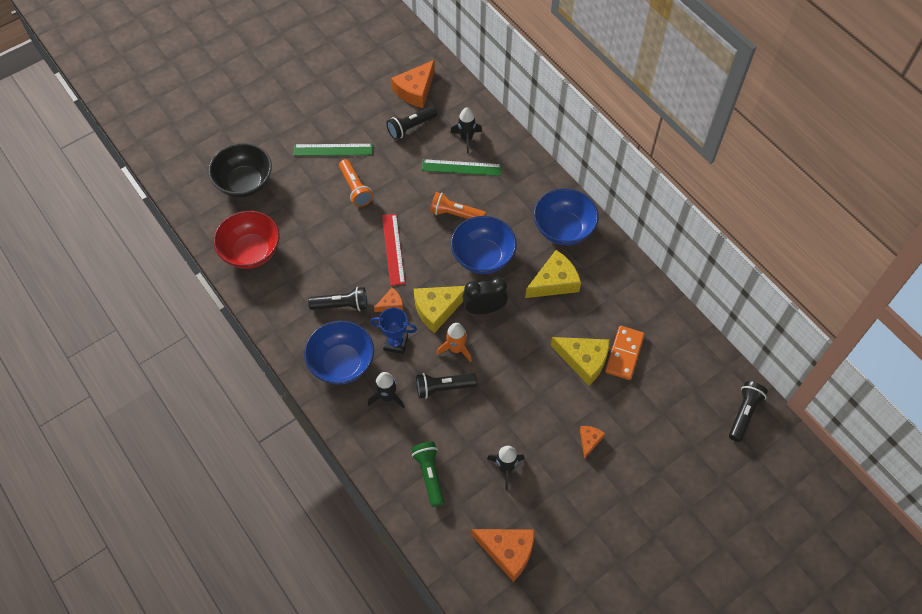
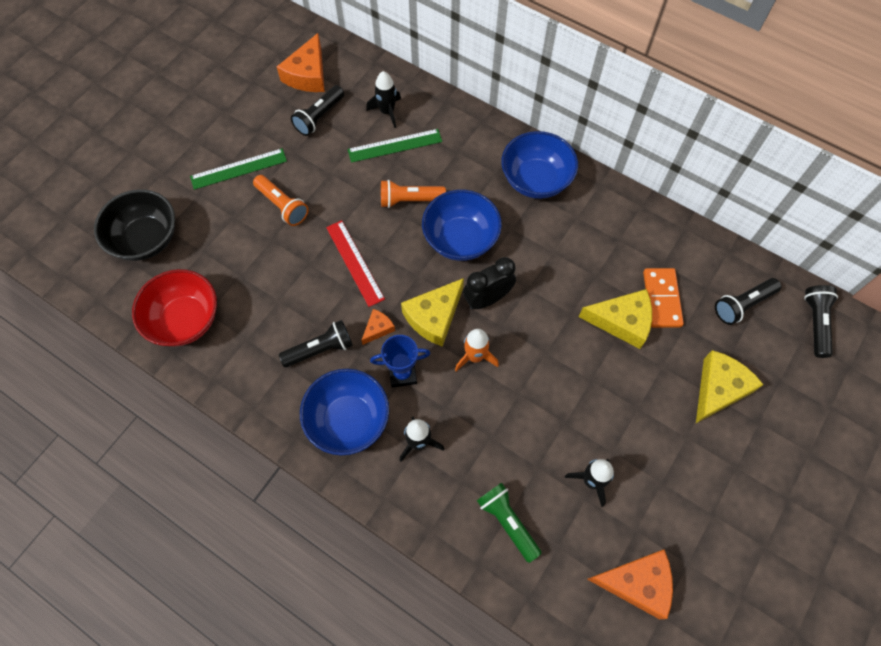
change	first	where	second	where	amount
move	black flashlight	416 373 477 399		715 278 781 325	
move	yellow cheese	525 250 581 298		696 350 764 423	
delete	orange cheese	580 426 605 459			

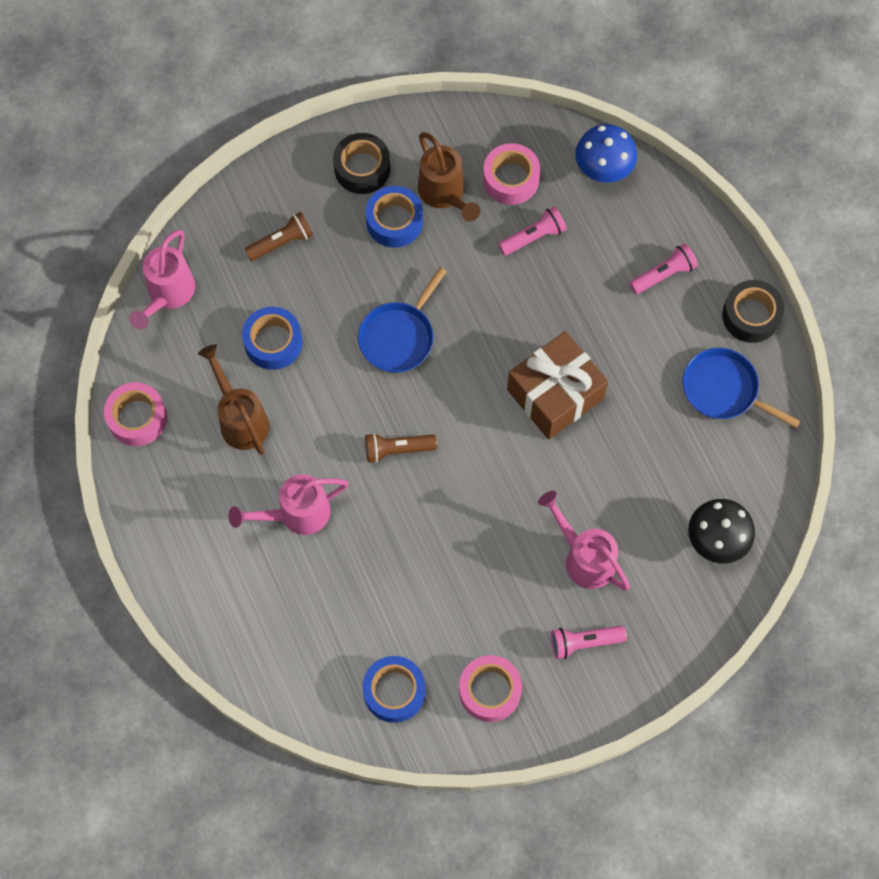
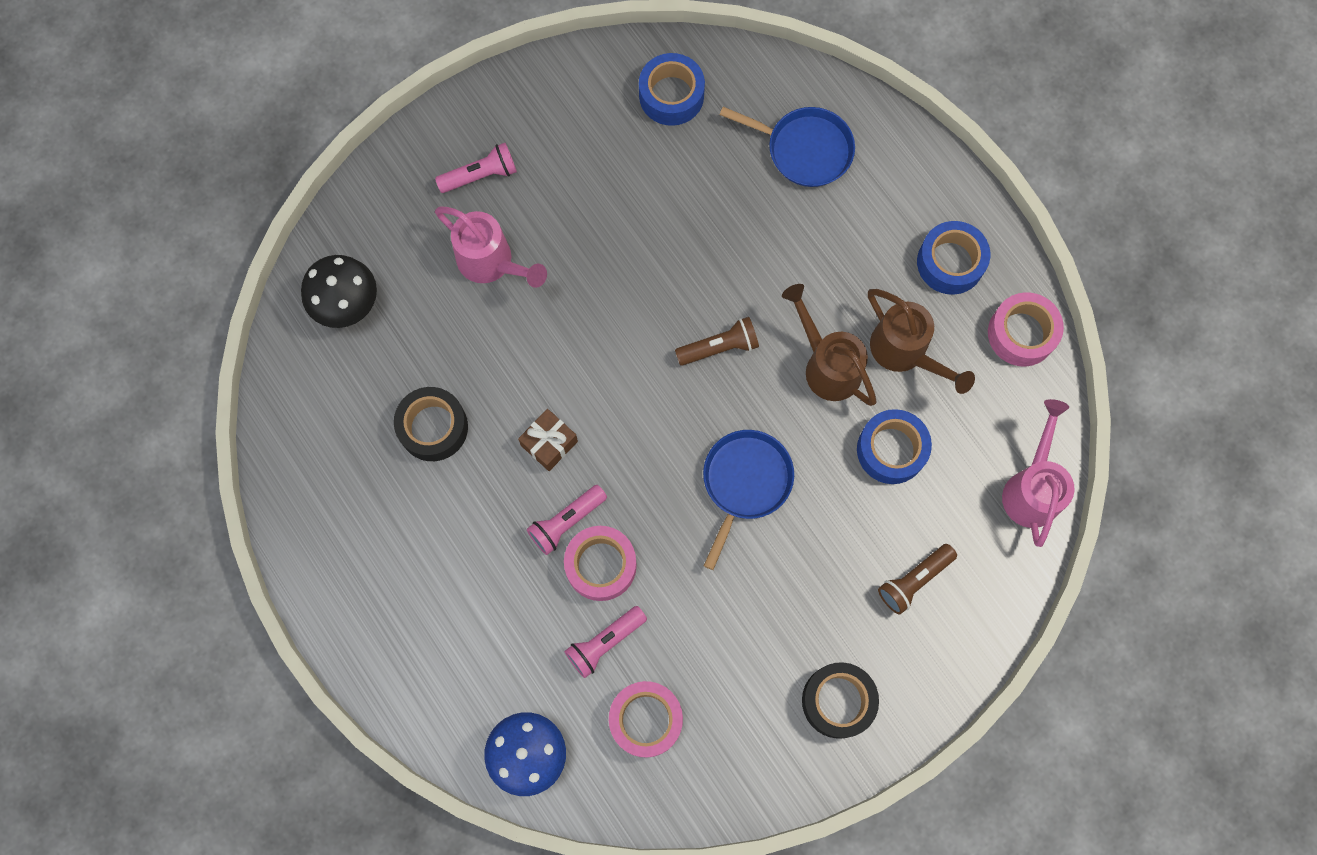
change	first	where	second	where	amount
delete	pink watering can	228 474 349 535			
move	blue tape	366 186 423 248		917 221 990 295	
move	brown watering can	418 132 480 222		782 284 877 406	
move	pink tape	459 655 522 722		564 526 637 601	
resize	brown gift	507 331 608 439		518 409 578 471	x0.50
move	pink flashlight	629 243 698 294		527 485 607 555	
move	blue pan	683 348 801 428		720 107 855 187	
move	black tape	722 280 784 343		394 387 468 461	

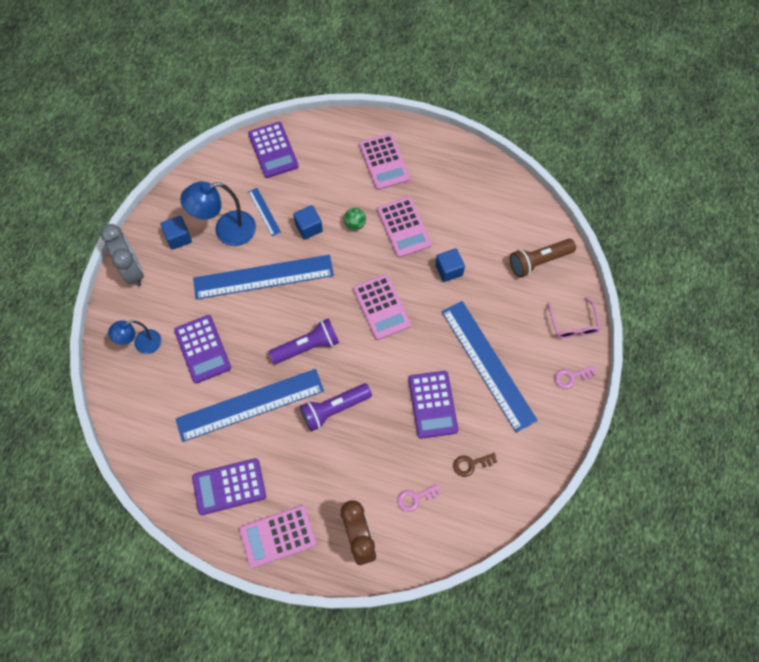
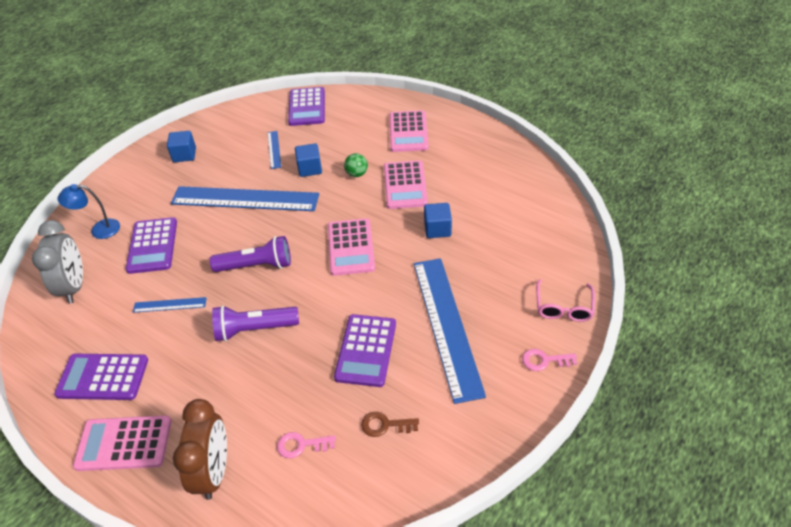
change	first	where	second	where	amount
move	grey clock	101 224 144 287		32 220 83 304	
resize	blue ruler	175 369 324 442		133 297 207 313	x0.43
delete	blue lamp	180 182 256 246			
delete	brown flashlight	510 239 576 278			

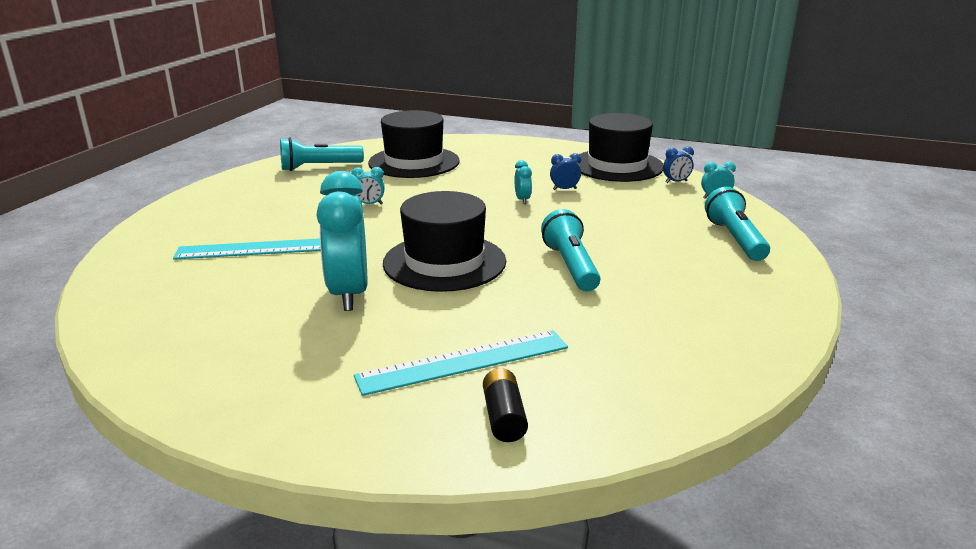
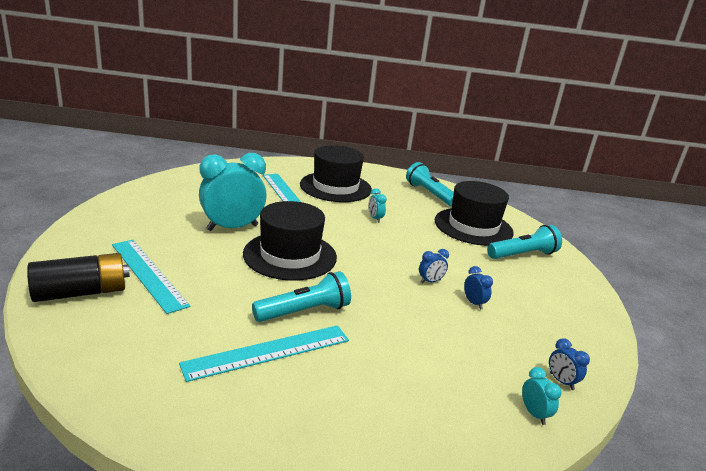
change	first	where	second	where	amount
resize	black battery	483 368 528 442		27 253 130 302	x1.71
recolor	turquoise clock	515 160 532 204	blue clock	419 249 449 284	
move	black hat	575 113 663 182		300 145 372 202	
move	turquoise flashlight	705 187 770 261		487 225 562 259	
insert			turquoise ruler	179 325 349 382	

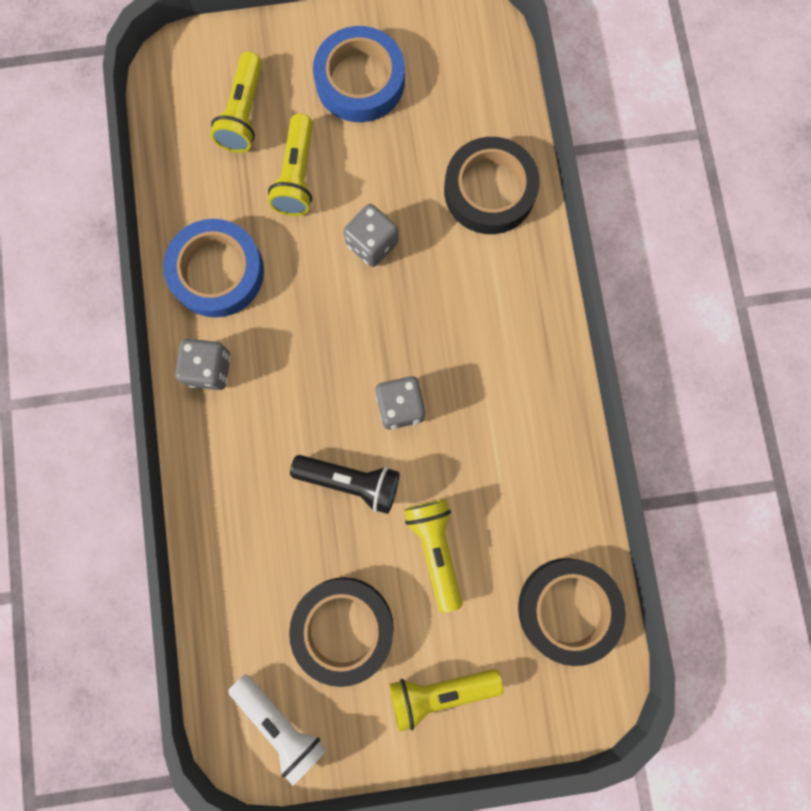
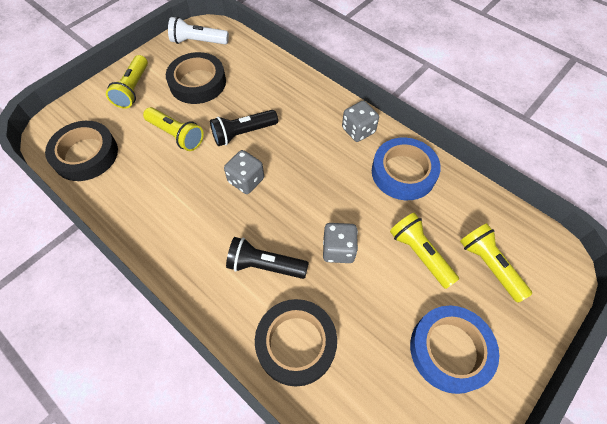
change	first	where	second	where	amount
rotate	yellow flashlight	389 669 504 731		106 55 148 109	150 degrees clockwise
insert			black flashlight	226 237 309 279	

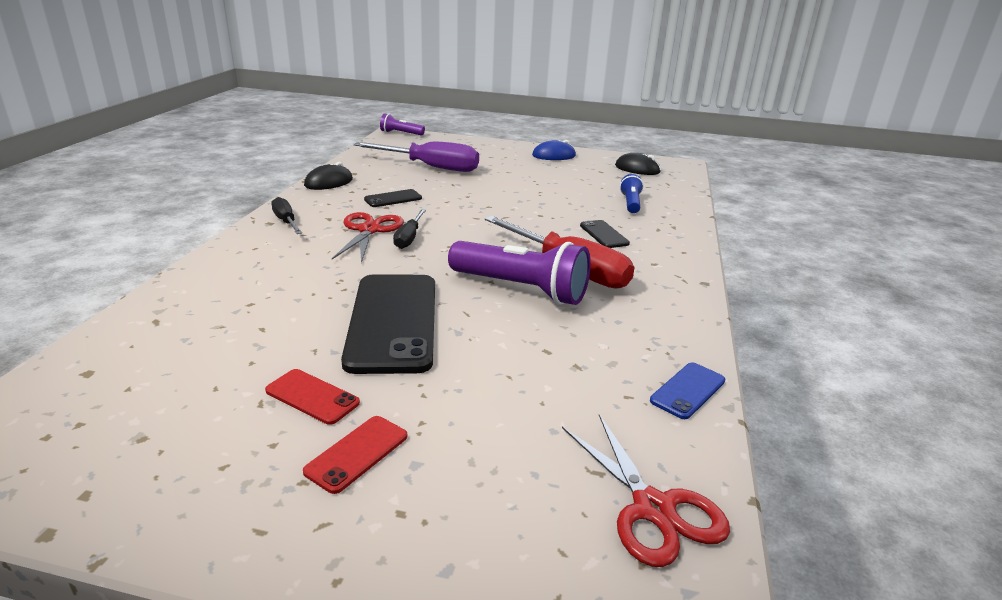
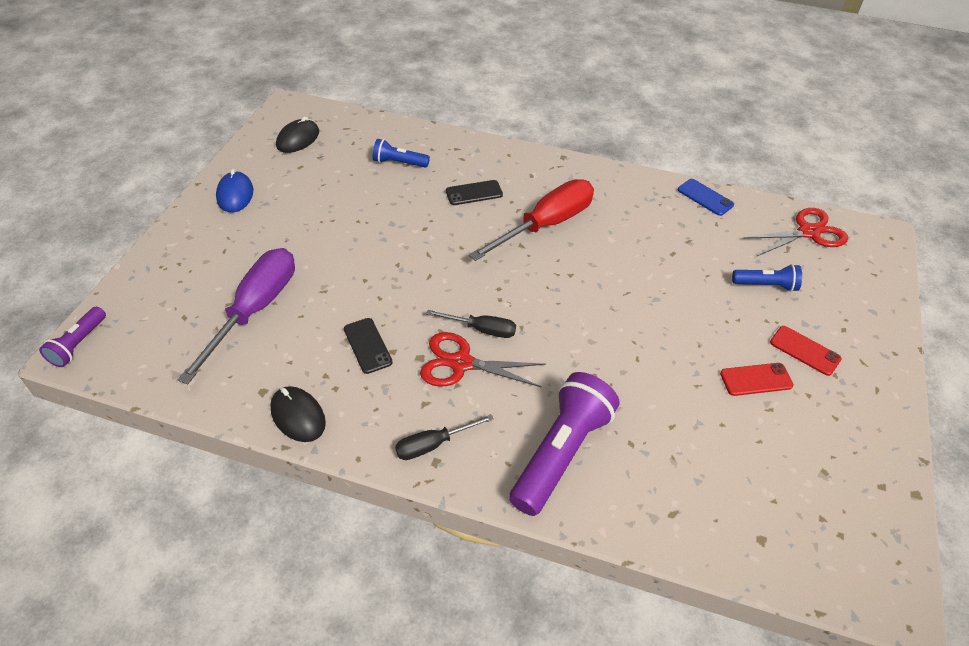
change	first	where	second	where	amount
rotate	red phone	265 369 360 425		720 363 793 396	45 degrees clockwise
delete	black phone	341 275 435 374			
move	purple flashlight	448 241 591 305		509 372 620 516	
insert			blue flashlight	732 264 802 292	

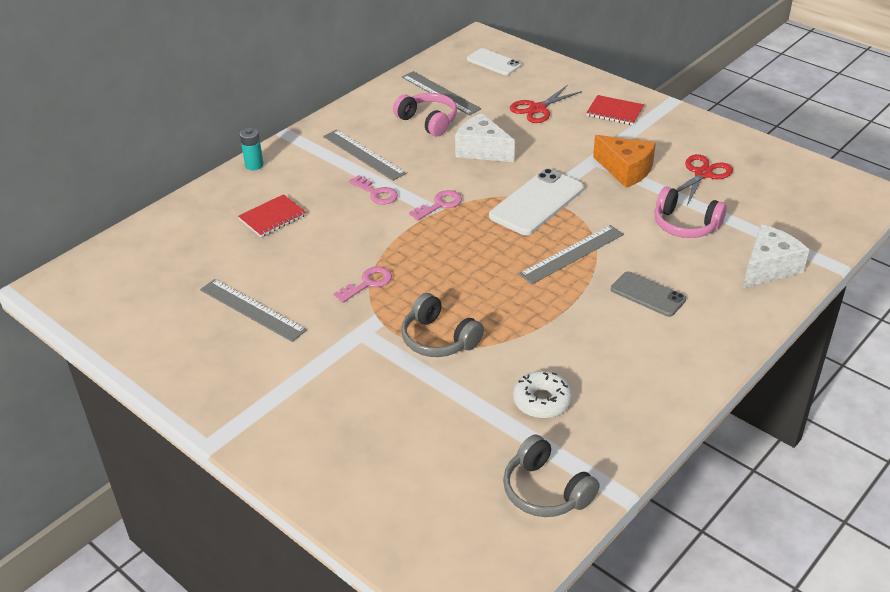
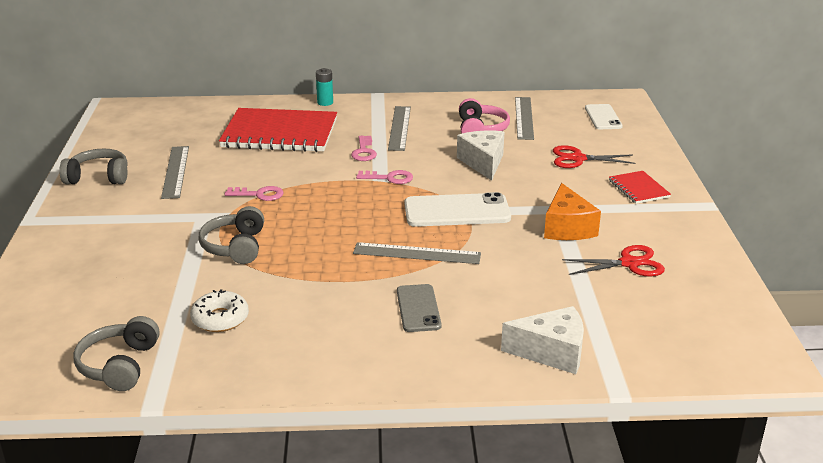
change	first	where	second	where	amount
resize	red notebook	238 194 307 237		219 108 337 152	x2.17
delete	pink headphones	654 187 727 238			
insert			grey headphones	59 149 128 184	

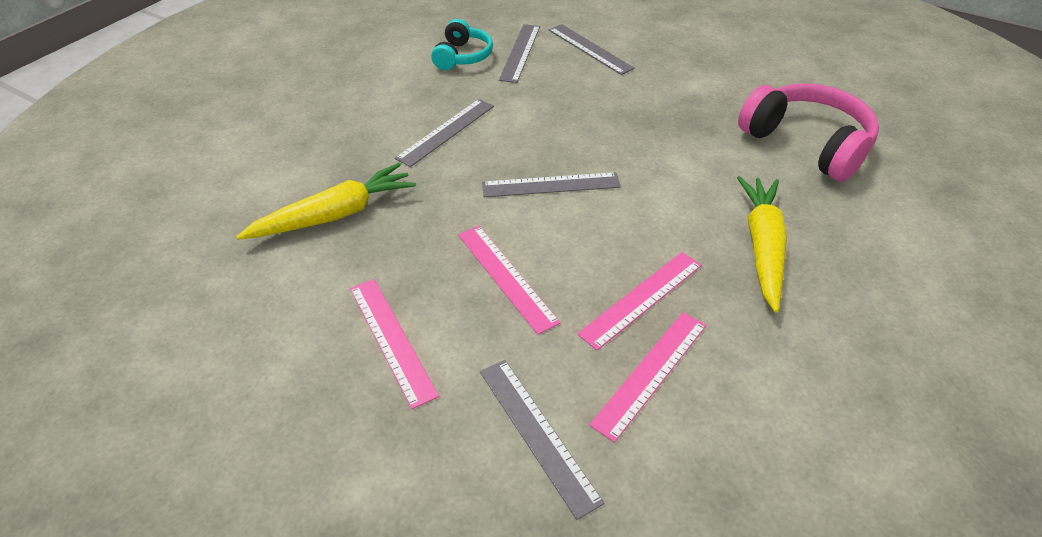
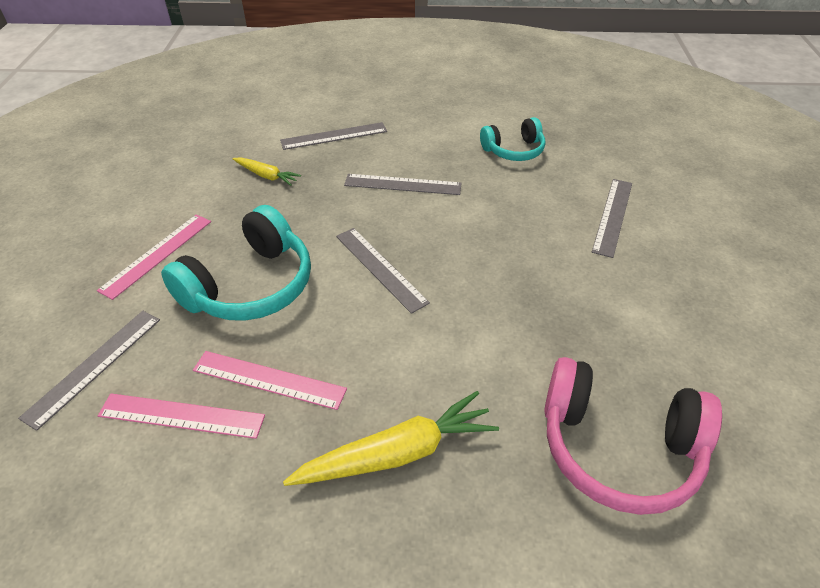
change	first	where	second	where	amount
resize	yellow carrot	236 163 416 240		233 157 301 186	x0.55
replace	pink ruler	458 226 560 335	turquoise headphones	161 205 311 321	
move	grey ruler	499 24 540 83		280 122 387 150	
rotate	pink headphones	738 83 879 182		544 357 722 515	90 degrees clockwise

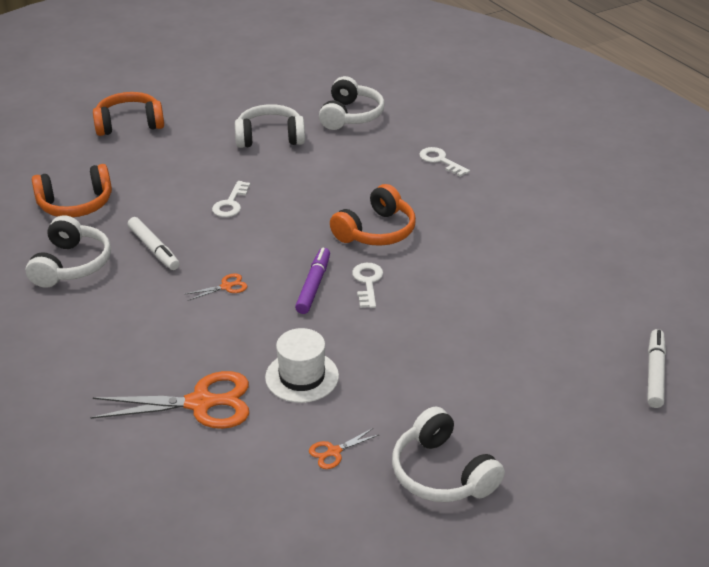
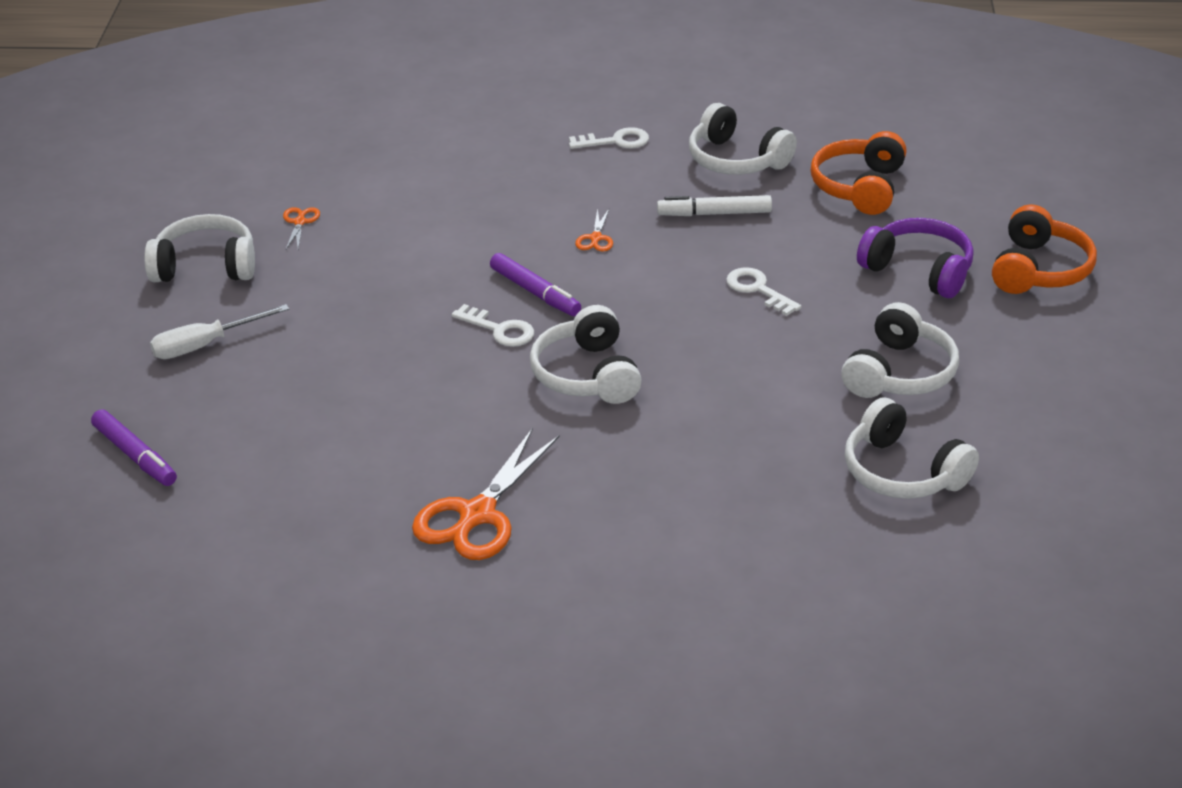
change	first	where	second	where	amount
move	orange scissors	90 371 249 429		412 428 560 560	
delete	white hat	265 328 339 403			
recolor	orange headphones	330 184 416 246	white headphones	530 305 642 404	
move	white key	419 147 470 177		569 127 649 149	
recolor	white marker	647 329 666 408	purple marker	91 409 177 486	
insert			white screwdriver	150 304 289 359	
insert			purple headphones	857 218 974 298	

